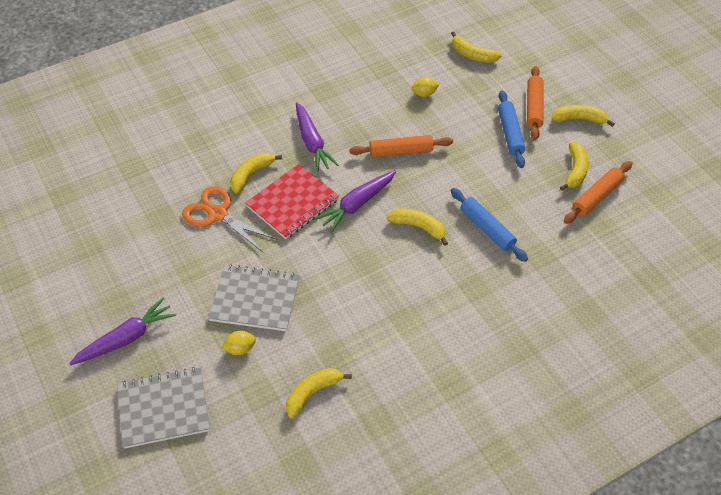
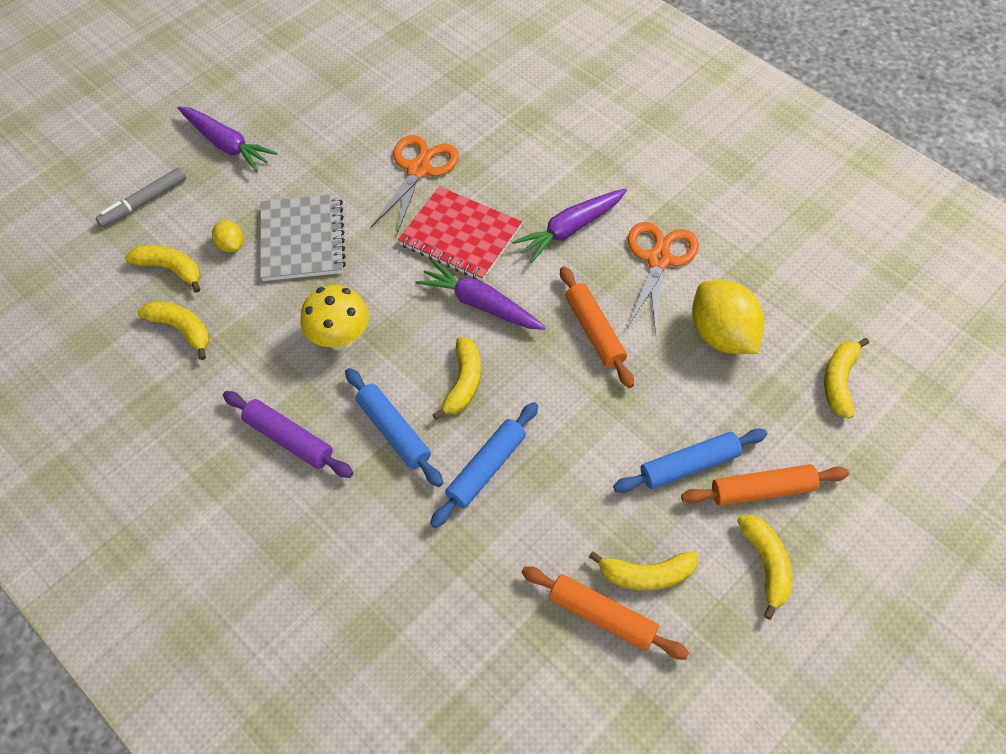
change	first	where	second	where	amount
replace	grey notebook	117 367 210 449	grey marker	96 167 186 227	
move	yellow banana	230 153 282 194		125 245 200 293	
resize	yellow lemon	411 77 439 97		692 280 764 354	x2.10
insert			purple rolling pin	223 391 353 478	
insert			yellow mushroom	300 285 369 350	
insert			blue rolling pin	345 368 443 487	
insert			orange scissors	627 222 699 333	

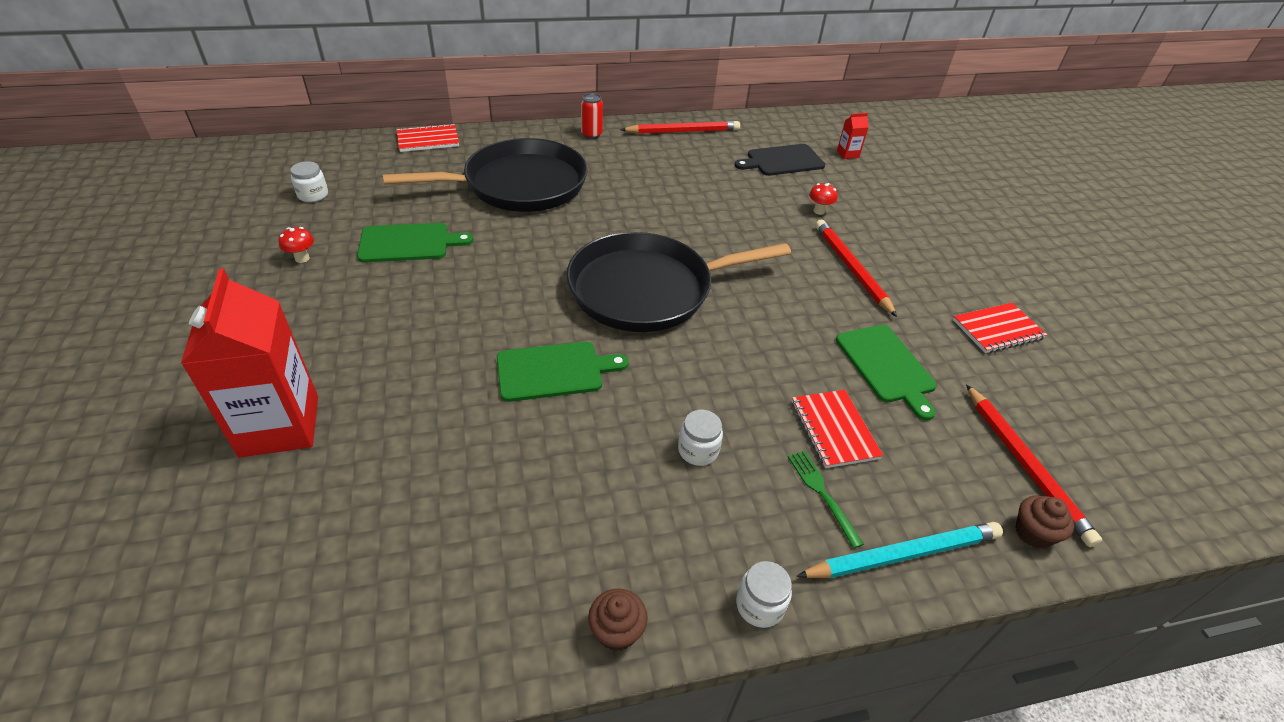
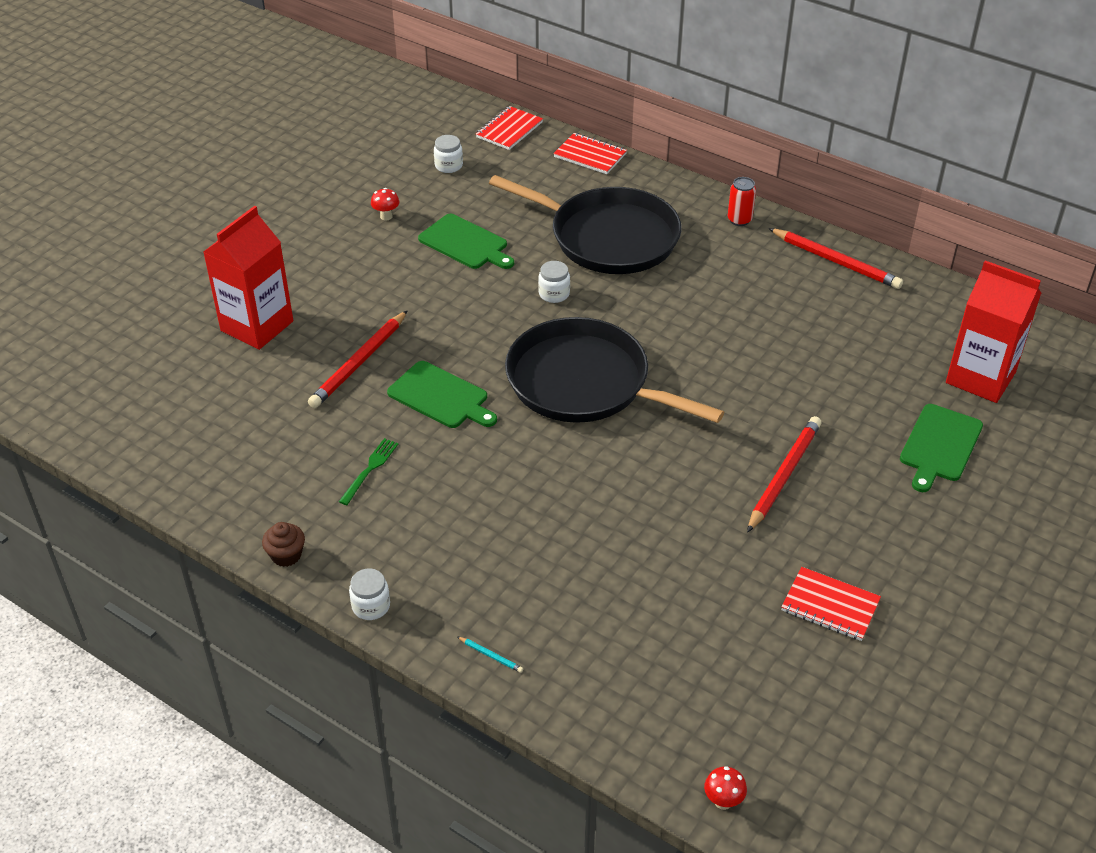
change	first	where	second	where	amount
move	white jar	678 410 723 466		538 261 570 303	
delete	black cutting board	735 144 825 176			
move	green fork	788 450 864 548		339 438 398 505	
move	red notebook	792 390 883 468		476 106 543 150	
resize	turquoise pencil	796 522 1003 578		457 636 523 673	x0.40
move	red mushroom	809 183 838 215		704 766 747 810	
move	green cutting board	836 325 937 421		900 404 983 492	
resize	red carton	837 113 869 159		946 261 1041 403	x2.43
move	red pencil	966 384 1102 547		308 310 408 408	
delete	brown cupcake	1015 495 1074 549			

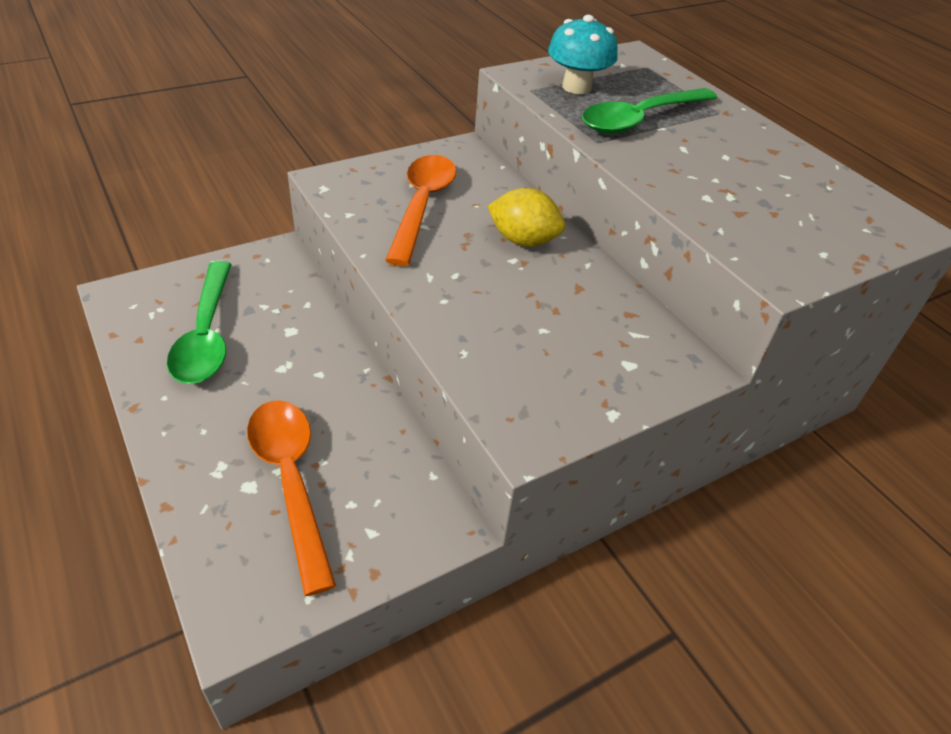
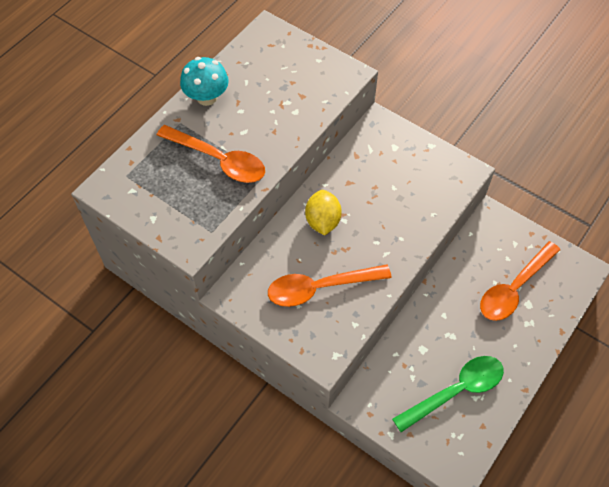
change	first	where	second	where	amount
move	turquoise mushroom	548 15 618 94		180 57 229 106	
recolor	green spoon	582 88 717 134	orange spoon	157 125 265 183	

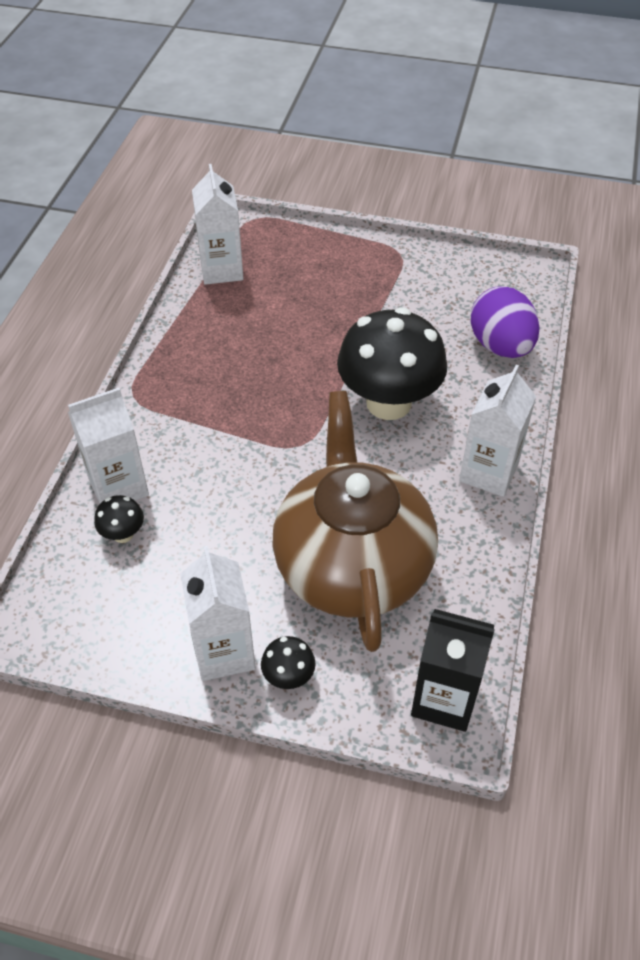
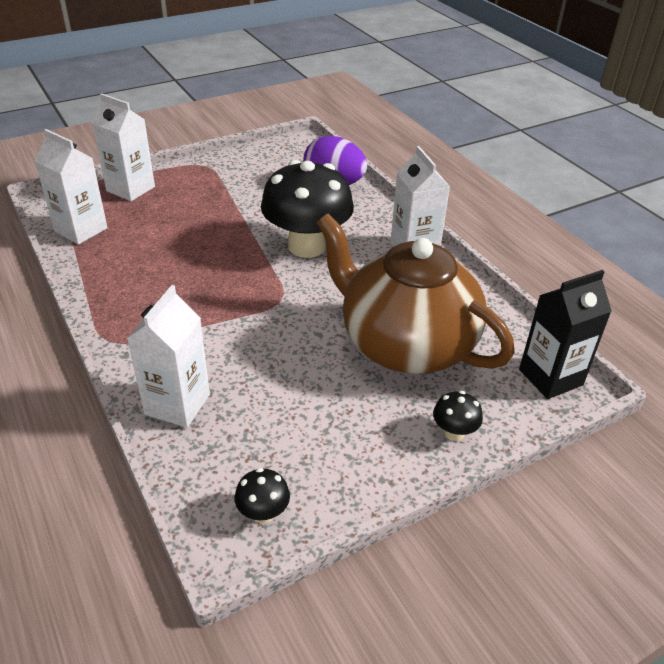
change	first	where	second	where	amount
move	black mushroom	94 495 144 543		235 468 290 523	
move	white carton	180 546 256 681		92 93 155 201	

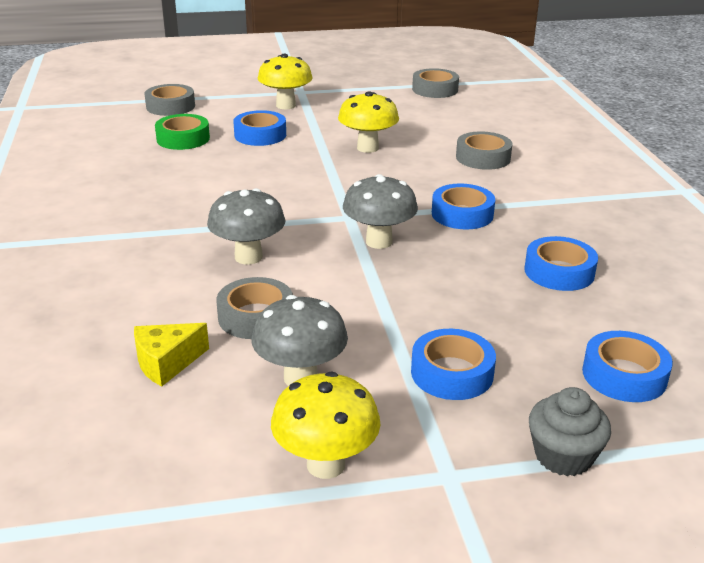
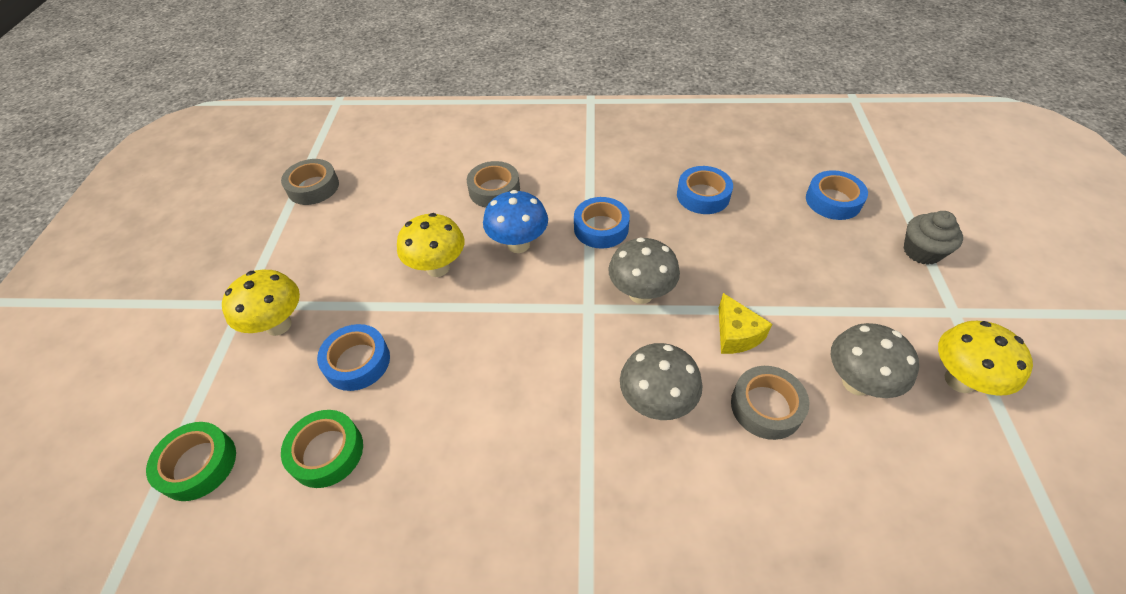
change	first	where	second	where	amount
move	yellow cheese	134 323 209 386		719 293 772 354	
recolor	grey tape	144 84 195 116	green tape	146 422 236 501	
delete	blue tape	411 329 496 400			
insert			blue mushroom	483 190 548 253	

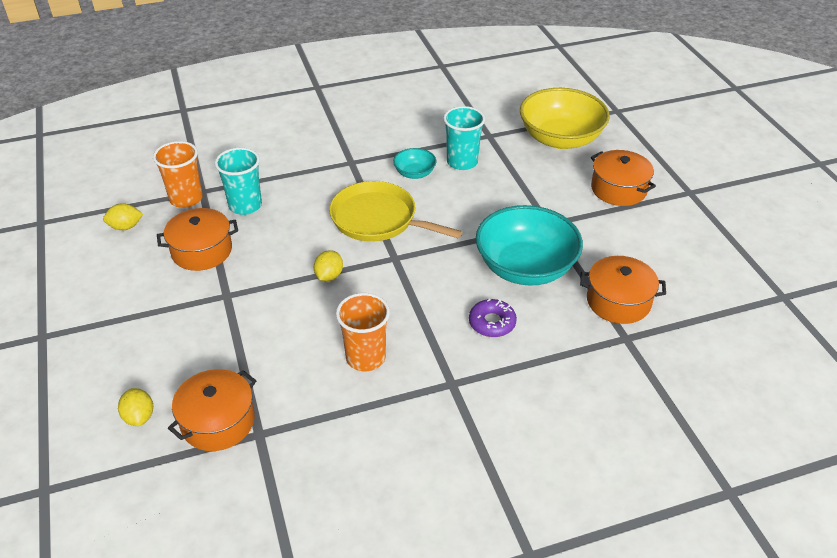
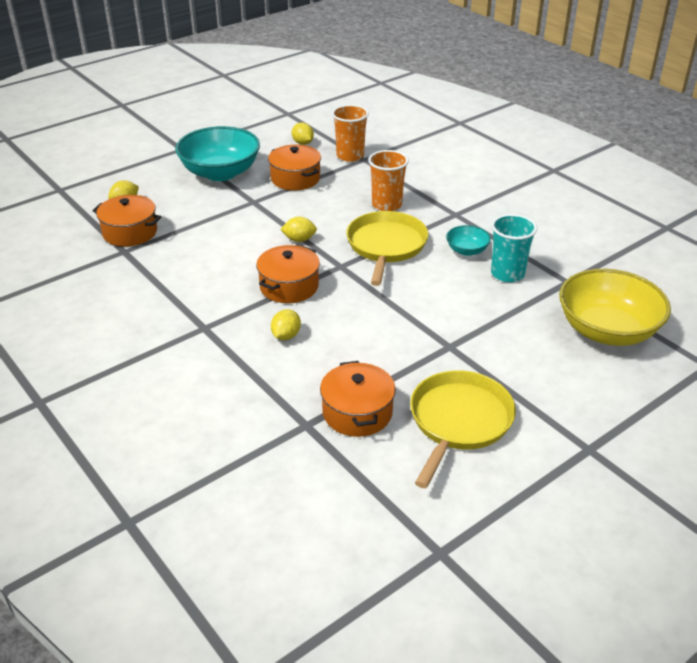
change	first	where	second	where	amount
delete	turquoise cup	215 148 262 215			
move	orange cup	336 293 390 371		368 150 409 211	
replace	purple donut	469 299 517 337	yellow lemon	271 309 301 340	
move	turquoise bowl	476 205 583 286		175 126 260 181	
move	orange pot	591 150 656 206		256 245 320 303	
insert			yellow pan	410 370 516 488	

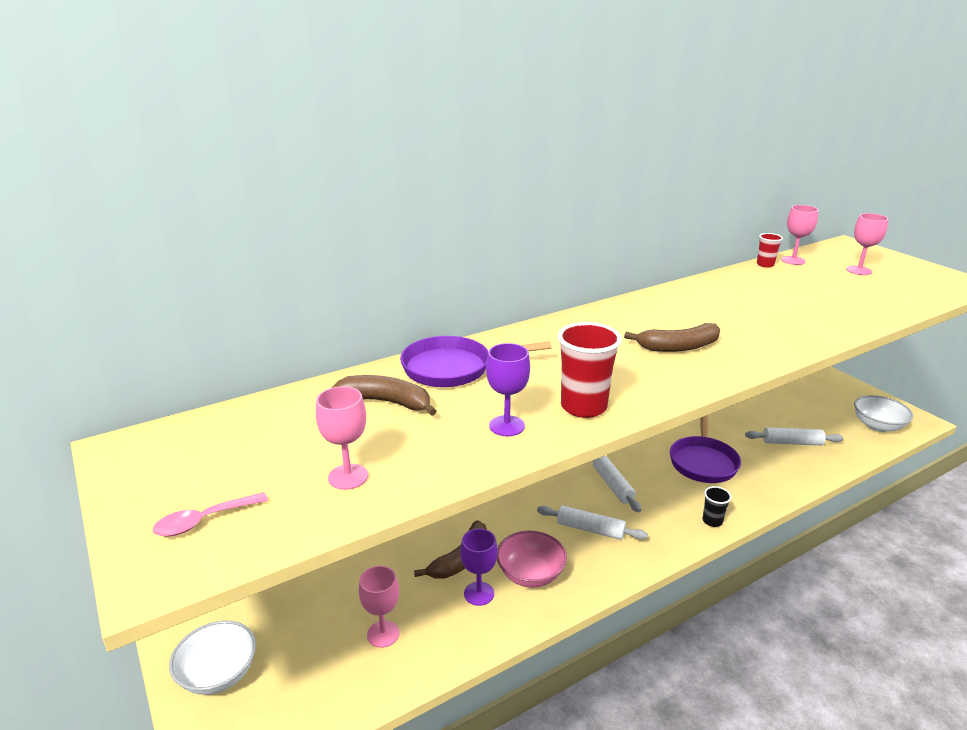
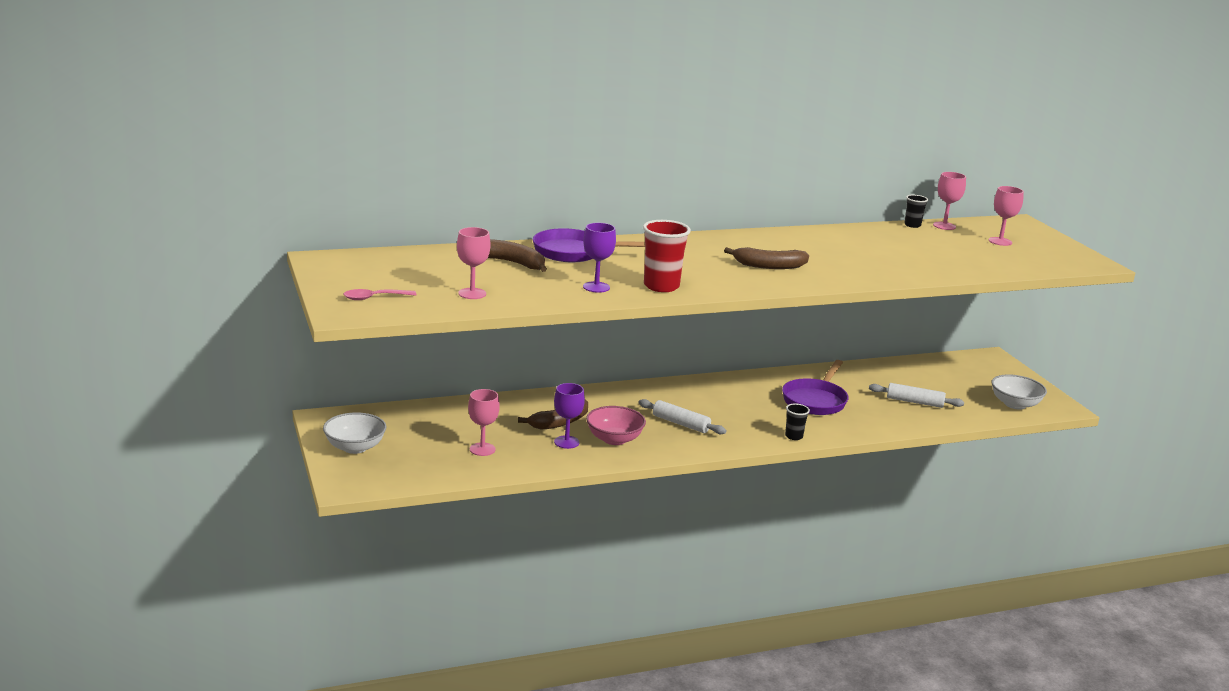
change	first	where	second	where	amount
delete	white rolling pin	592 455 641 512			
recolor	red cup	757 233 783 267	black cup	904 195 928 228	

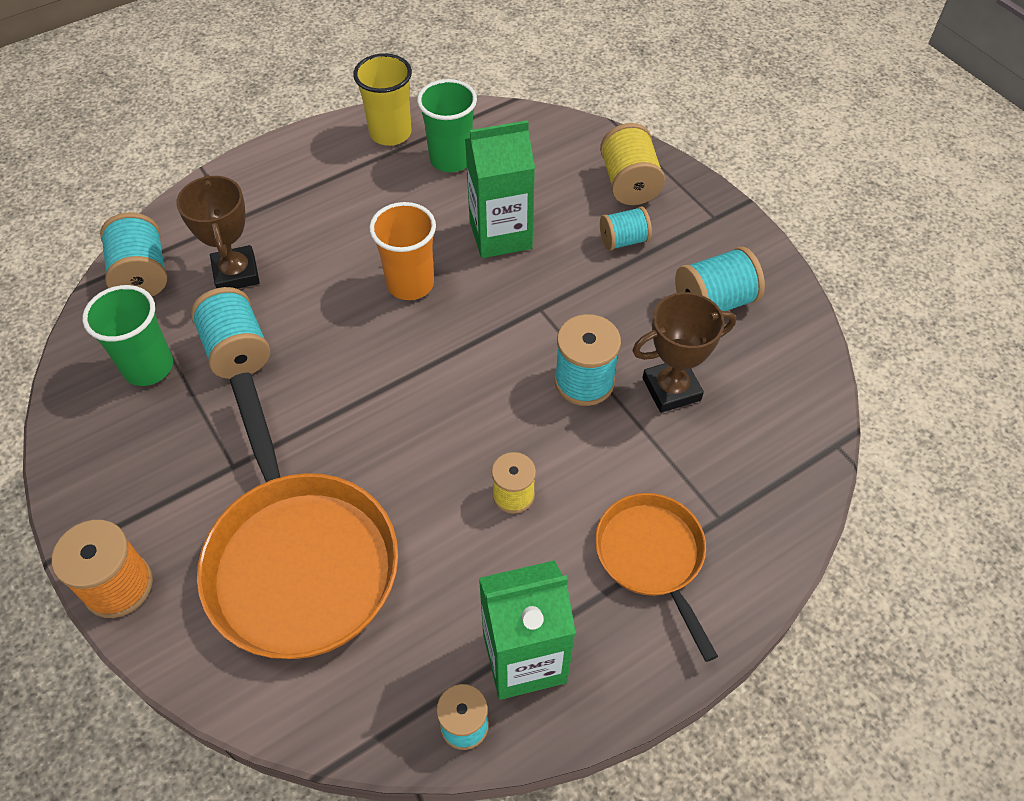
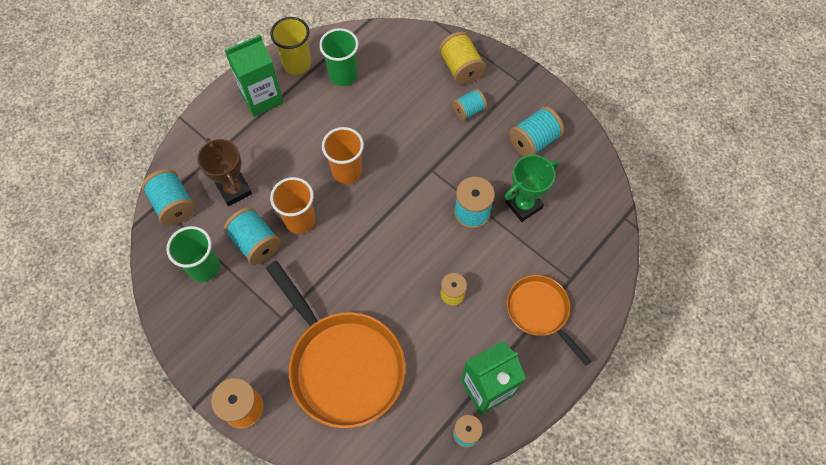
change	first	where	second	where	amount
move	green carton	465 120 535 258		225 35 284 117	
recolor	brown trophy	632 292 736 413	green trophy	505 155 559 222	
insert			orange cup	270 177 315 234	

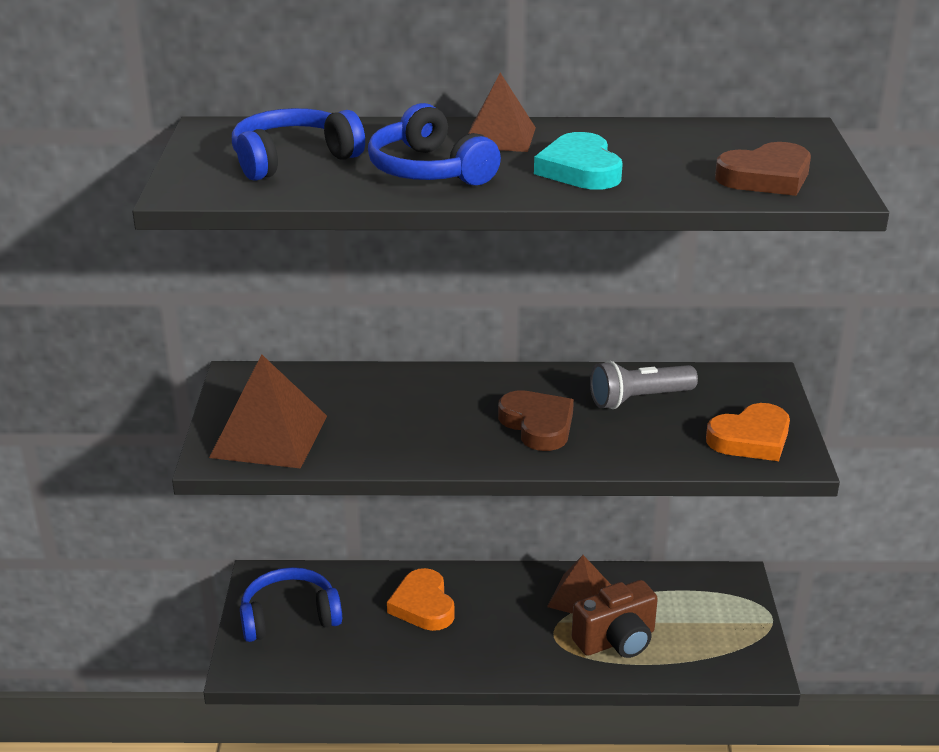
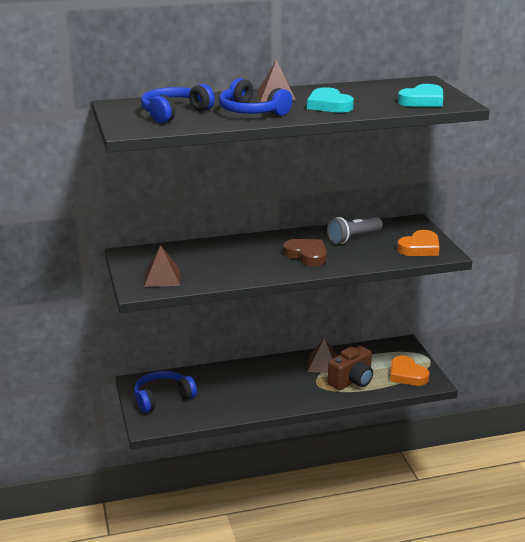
change	first	where	second	where	amount
resize	brown pyramid	209 354 327 469		144 245 180 287	x0.66
move	orange heart	387 568 455 631		390 356 429 386	
recolor	brown heart	715 142 811 196	turquoise heart	398 84 443 107	

